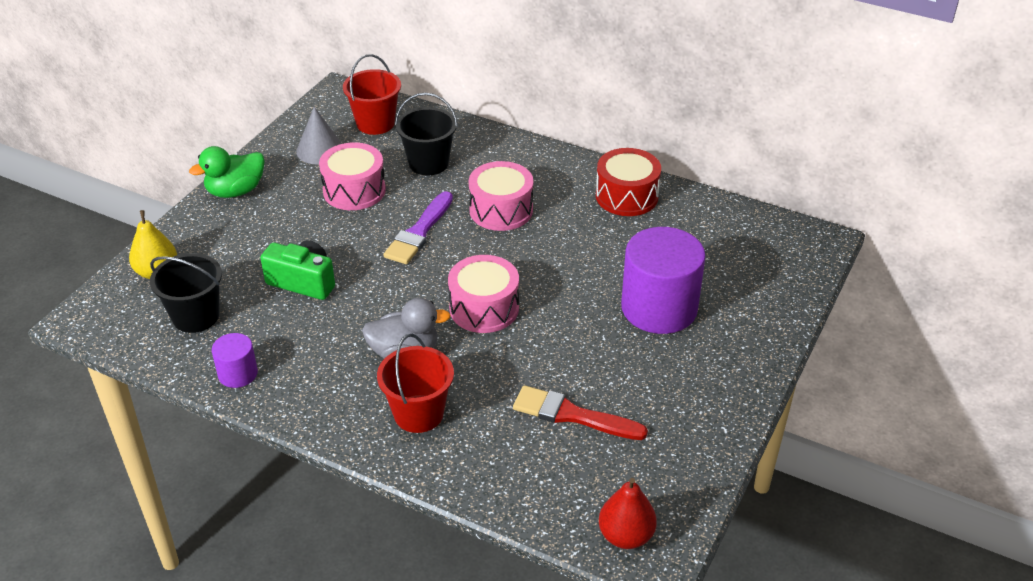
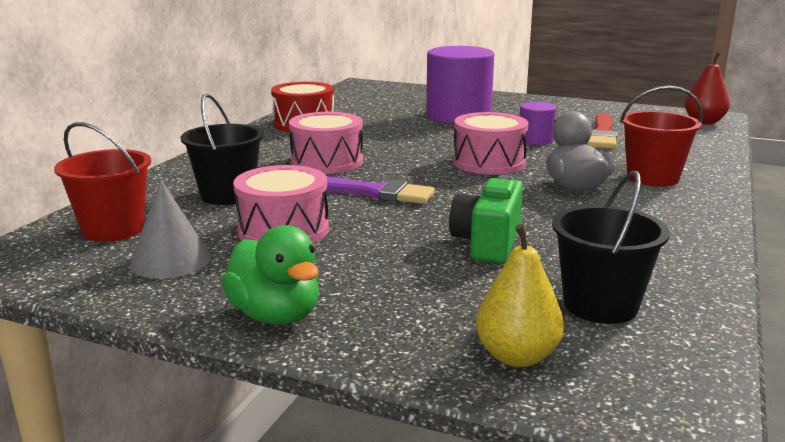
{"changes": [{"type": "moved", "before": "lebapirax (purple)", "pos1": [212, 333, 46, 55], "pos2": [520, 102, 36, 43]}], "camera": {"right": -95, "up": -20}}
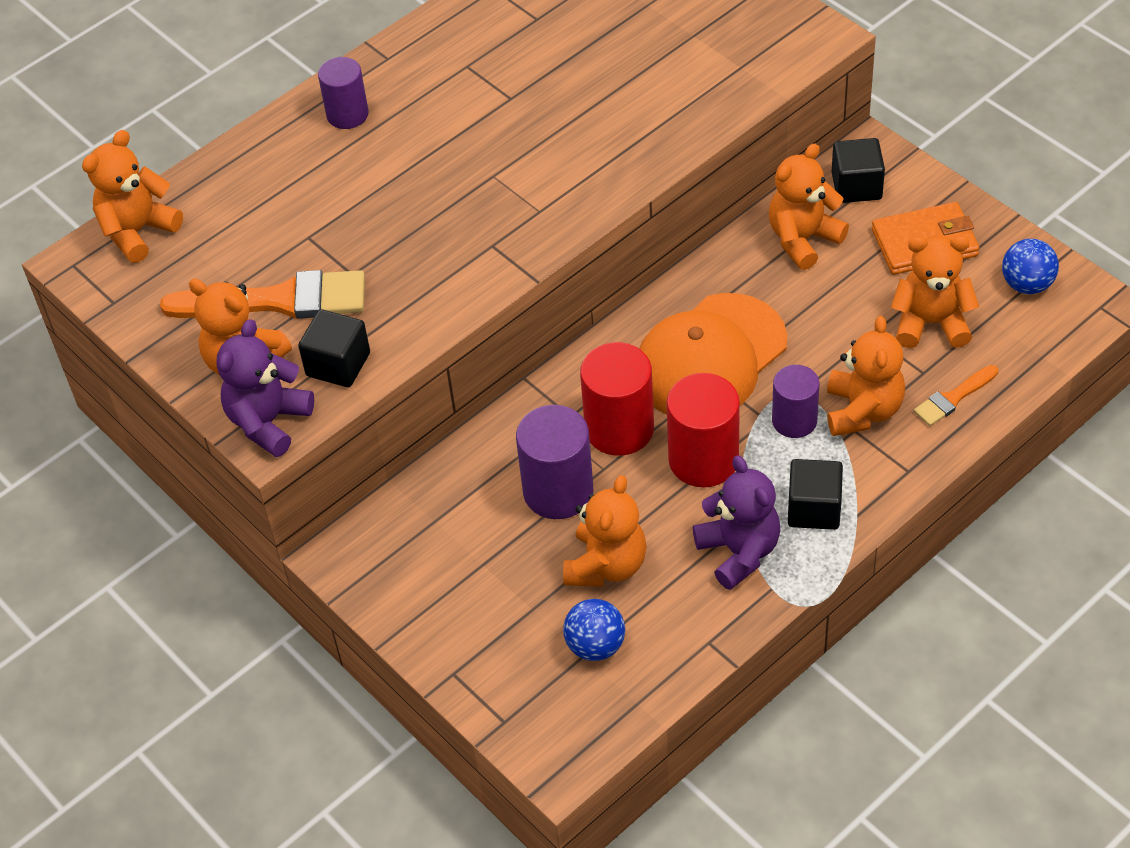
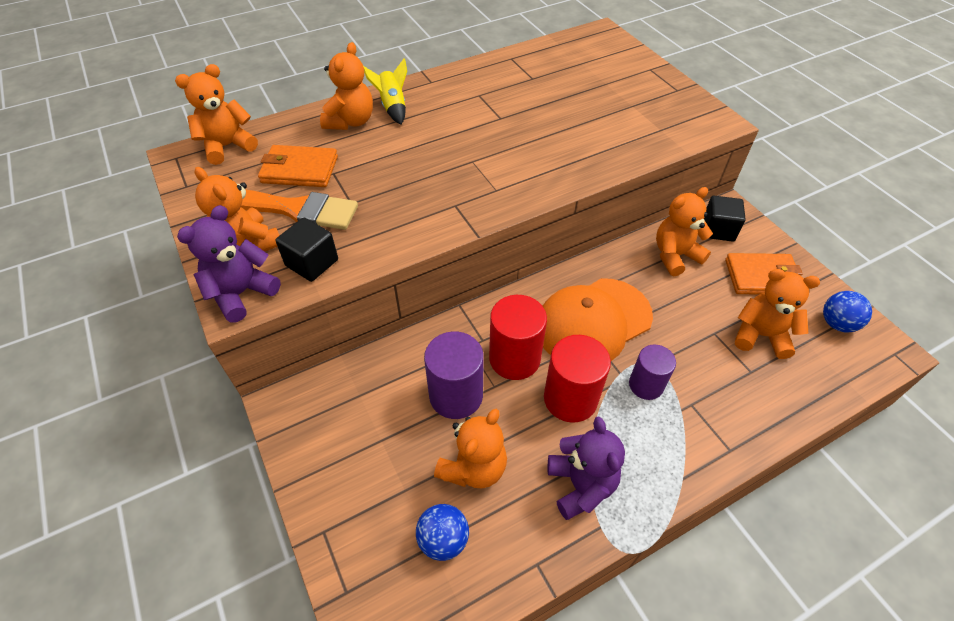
{"changes": [{"type": "added", "after": "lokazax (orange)", "pos2": [258, 145, 80, 42]}, {"type": "moved", "before": "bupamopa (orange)", "pos1": [827, 316, 78, 120], "pos2": [320, 42, 53, 88]}, {"type": "replaced", "before": "lebapirax (purple)", "after": "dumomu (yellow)", "pos1": [318, 57, 51, 72], "pos2": [363, 58, 44, 67]}, {"type": "removed", "before": "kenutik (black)", "pos1": [788, 459, 55, 71]}, {"type": "removed", "before": "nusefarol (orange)", "pos1": [914, 365, 84, 61]}], "camera": {"right": 10, "up": 0}}
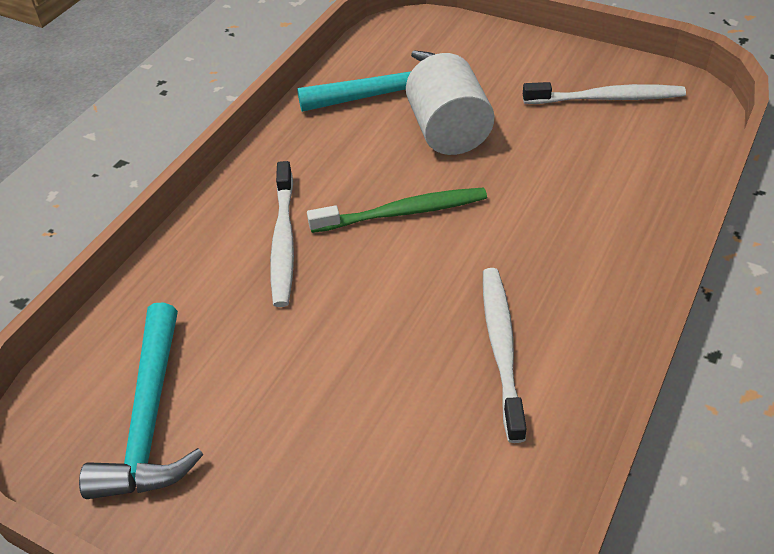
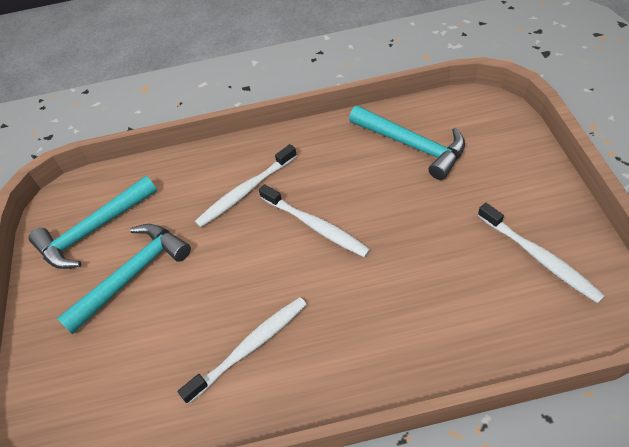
{"changes": [{"type": "added", "after": "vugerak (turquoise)", "pos2": [57, 224, 134, 110]}, {"type": "recoloured", "before": "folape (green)", "after": "folape (white)", "pos1": [307, 187, 180, 46], "pos2": [259, 184, 112, 73]}, {"type": "removed", "before": "lebapirax (white)", "pos1": [406, 53, 88, 102]}], "camera": {"right": 55, "up": 5}}
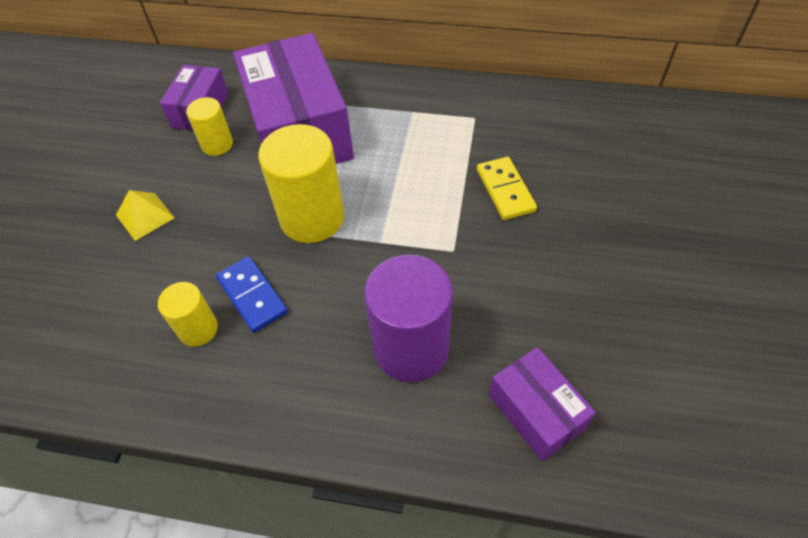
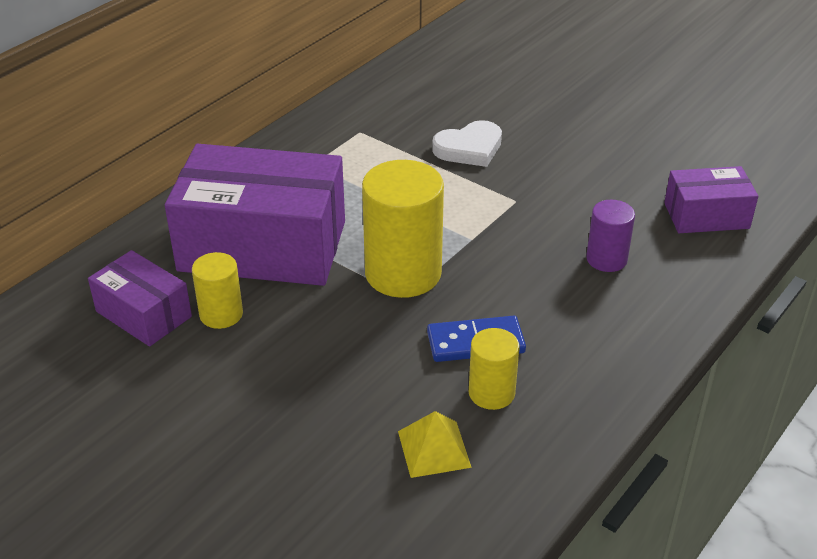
{"changes": [{"type": "moved", "before": "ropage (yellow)", "pos1": [116, 190, 59, 51], "pos2": [398, 411, 74, 67]}, {"type": "replaced", "before": "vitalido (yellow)", "after": "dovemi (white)", "pos1": [477, 157, 60, 63], "pos2": [432, 120, 70, 47]}, {"type": "resized", "before": "lebapirax (purple)", "pos1": [364, 255, 89, 127], "pos2": [586, 200, 49, 72], "scale": 0.54}], "camera": {"right": -65, "up": -15}}
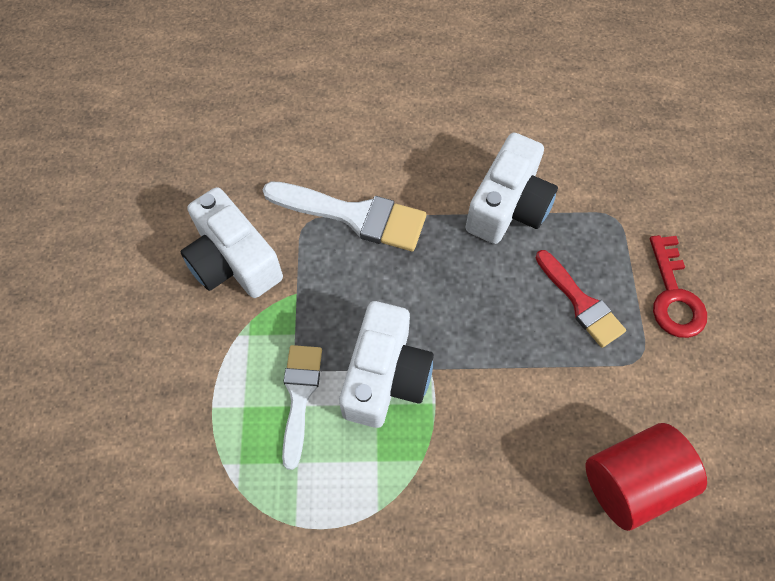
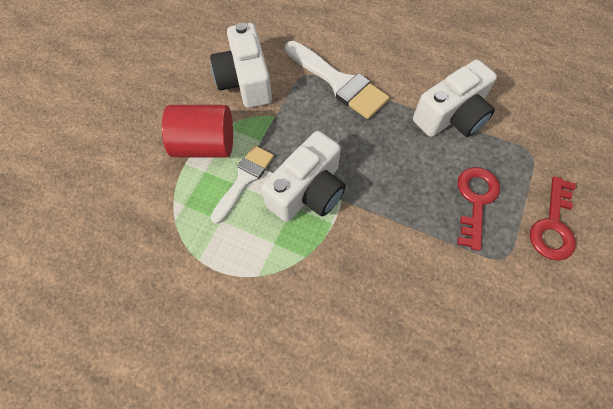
{"changes": [{"type": "moved", "before": "lebapirax (red)", "pos1": [586, 423, 121, 108], "pos2": [162, 105, 71, 53]}, {"type": "replaced", "before": "nusefarol (red)", "after": "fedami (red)", "pos1": [536, 250, 90, 98], "pos2": [457, 167, 43, 84]}], "camera": {"right": 25, "up": 0}}
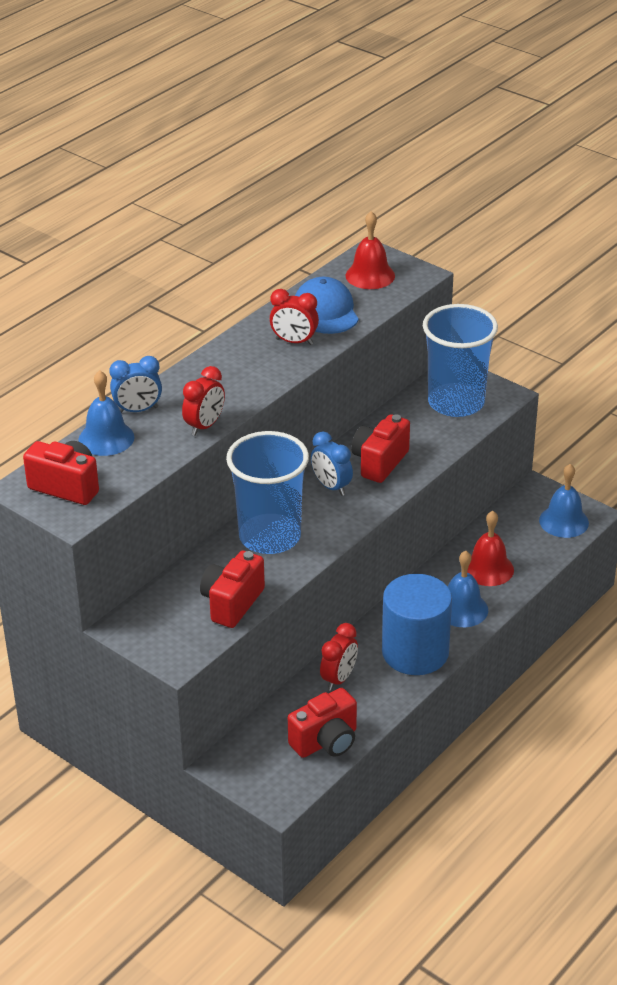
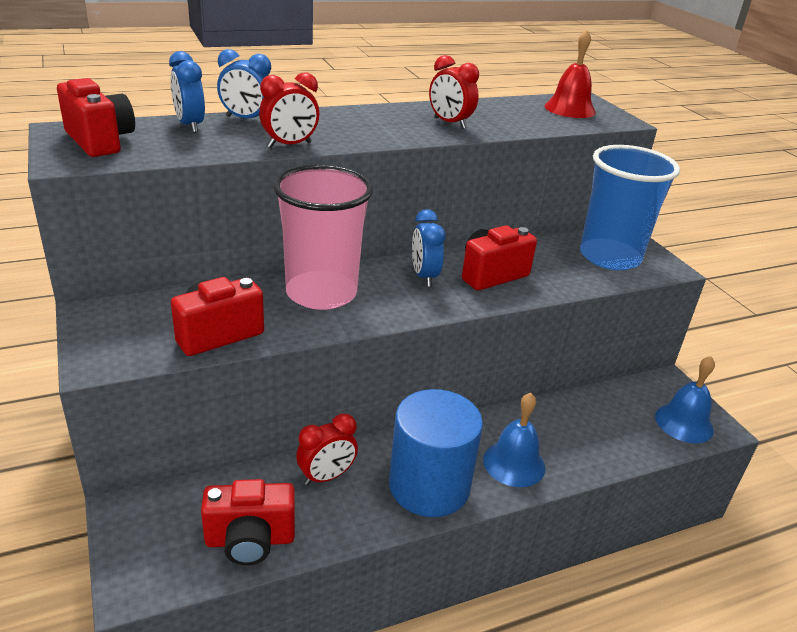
{"changes": [{"type": "replaced", "before": "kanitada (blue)", "after": "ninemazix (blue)", "pos1": [78, 370, 57, 86], "pos2": [169, 51, 36, 82]}, {"type": "recoloured", "before": "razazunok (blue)", "after": "razazunok (pink)", "pos1": [226, 431, 83, 123], "pos2": [273, 165, 100, 145]}, {"type": "removed", "before": "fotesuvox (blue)", "pos1": [295, 277, 64, 57]}, {"type": "removed", "before": "kanitada (red)", "pos1": [467, 511, 47, 75]}], "camera": {"right": 25, "up": -5}}
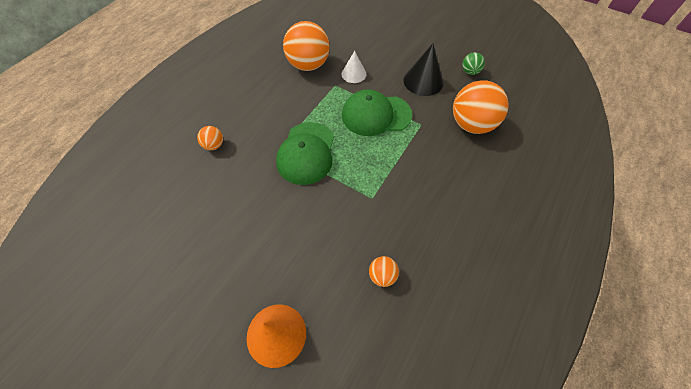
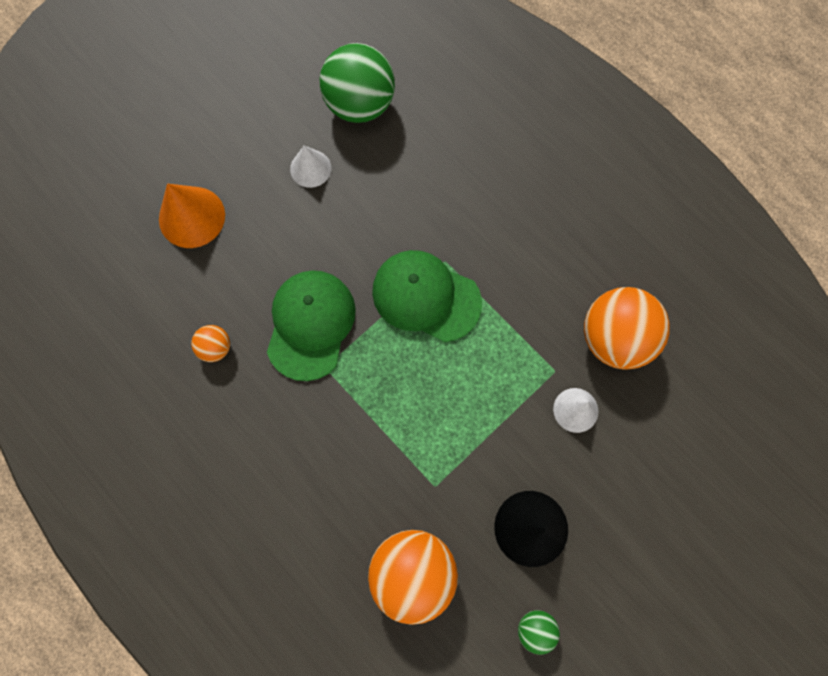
{"changes": [{"type": "moved", "before": "fotesuvox (green)", "pos1": [342, 89, 70, 47], "pos2": [267, 270, 89, 111]}, {"type": "added", "after": "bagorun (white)", "pos2": [290, 146, 41, 42]}, {"type": "added", "after": "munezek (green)", "pos2": [320, 43, 75, 80]}, {"type": "removed", "before": "munezek (orange)", "pos1": [197, 126, 26, 24]}], "camera": {"right": 105, "up": 15}}
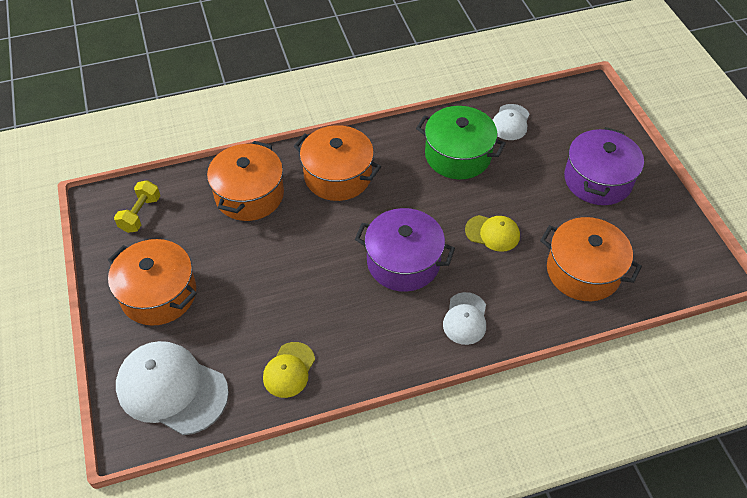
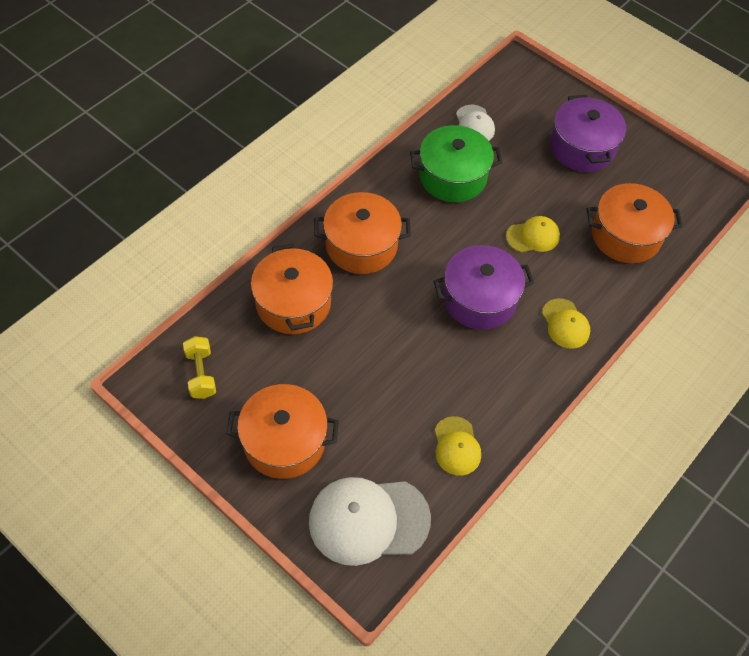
{"changes": [{"type": "recoloured", "before": "fotesuvox (white)", "after": "fotesuvox (yellow)", "pos1": [443, 292, 43, 53], "pos2": [542, 298, 48, 51]}], "camera": {"right": -35, "up": 5}}
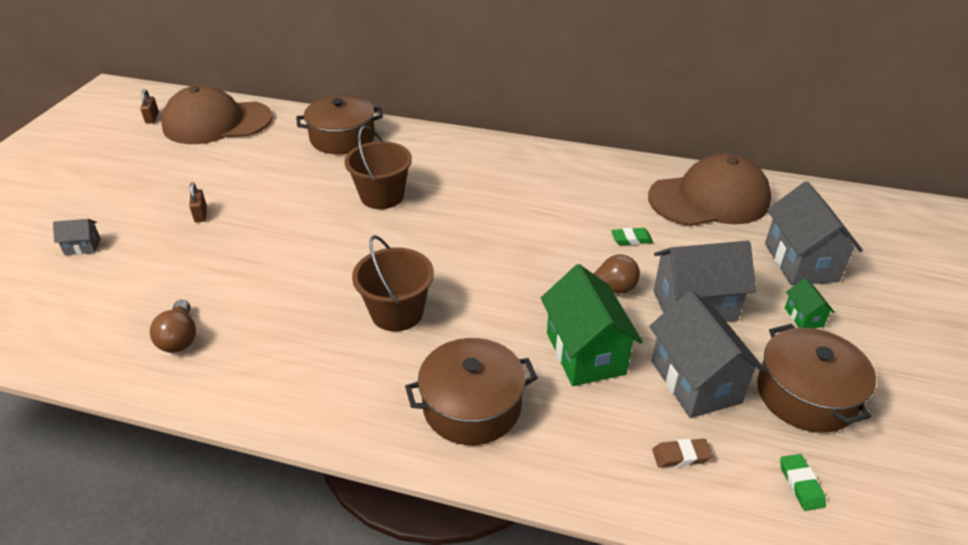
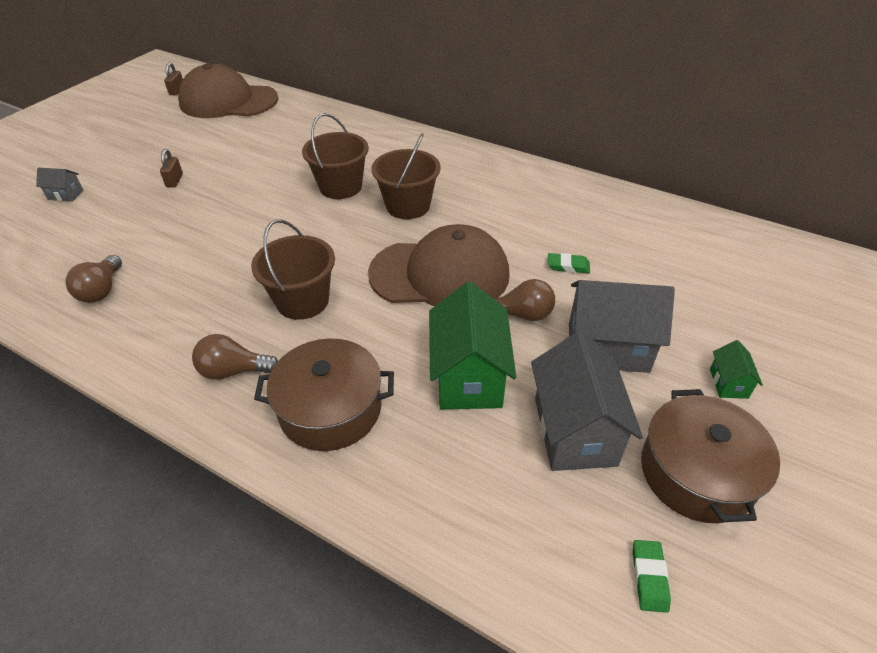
{"changes": [{"type": "added", "after": "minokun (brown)", "pos2": [192, 334, 86, 46]}, {"type": "moved", "before": "fotesuvox (brown)", "pos1": [648, 153, 123, 73], "pos2": [368, 224, 142, 82]}, {"type": "added", "after": "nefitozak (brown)", "pos2": [372, 133, 69, 86]}, {"type": "removed", "before": "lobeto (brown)", "pos1": [296, 95, 87, 59]}, {"type": "removed", "before": "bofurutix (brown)", "pos1": [652, 439, 61, 29]}, {"type": "removed", "before": "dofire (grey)", "pos1": [765, 181, 98, 105]}], "camera": {"right": 15, "up": 5}}
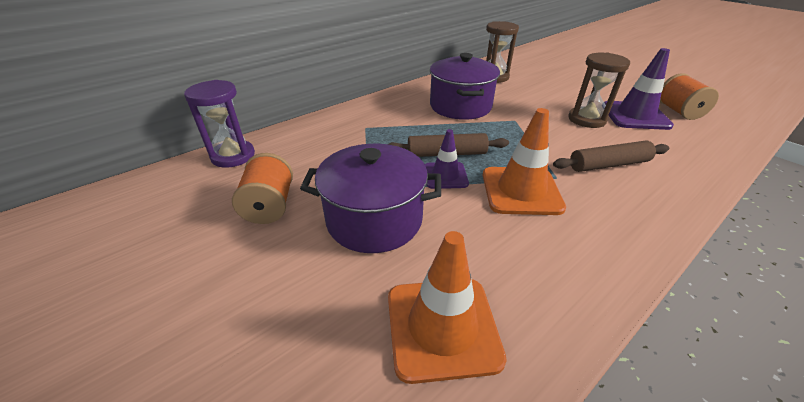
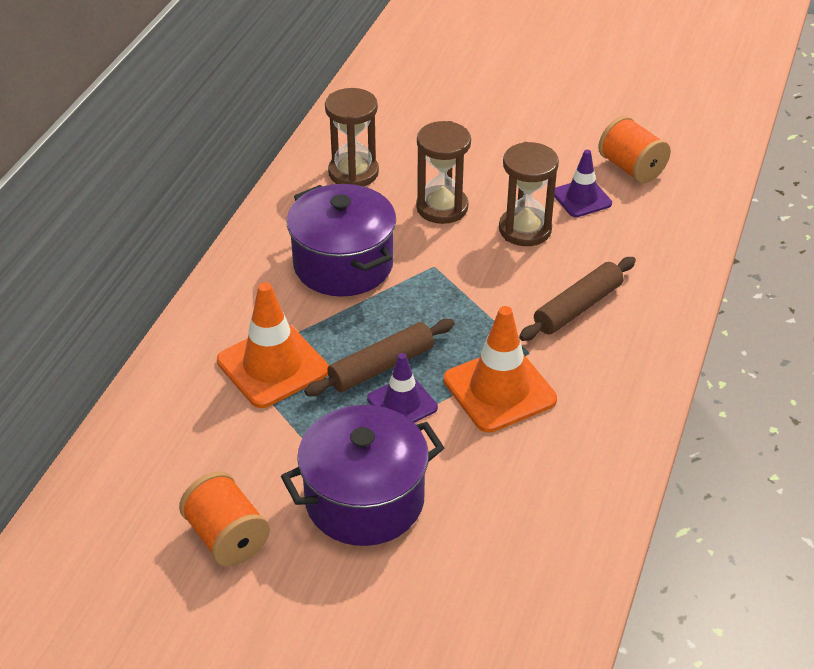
{"changes": [{"type": "moved", "before": "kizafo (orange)", "pos1": [388, 231, 119, 153], "pos2": [217, 282, 112, 126]}, {"type": "added", "after": "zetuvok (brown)", "pos2": [416, 121, 55, 103]}, {"type": "resized", "before": "kizafo (purple)", "pos1": [604, 48, 70, 82], "pos2": [554, 150, 58, 67], "scale": 0.61}, {"type": "removed", "before": "zetuvok (purple)", "pos1": [184, 80, 71, 88]}], "camera": {"right": -30, "up": 5}}
